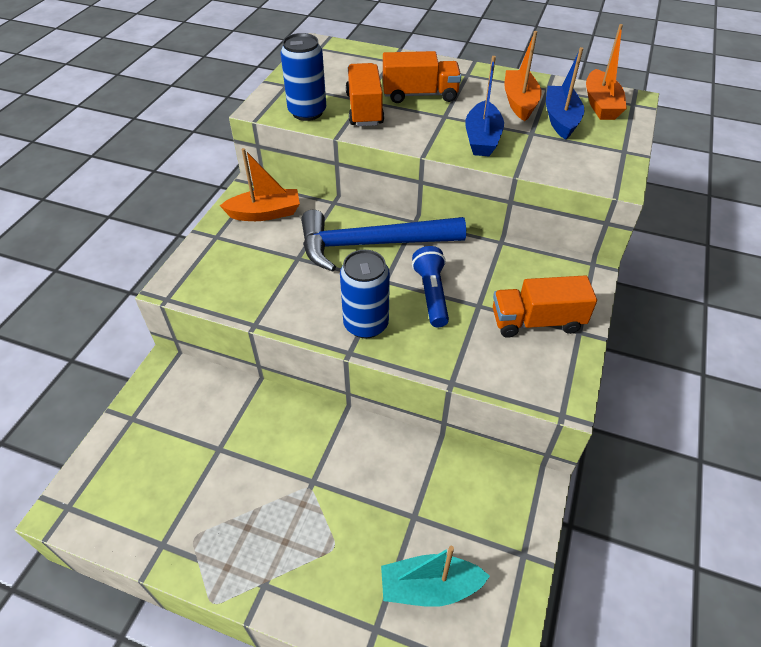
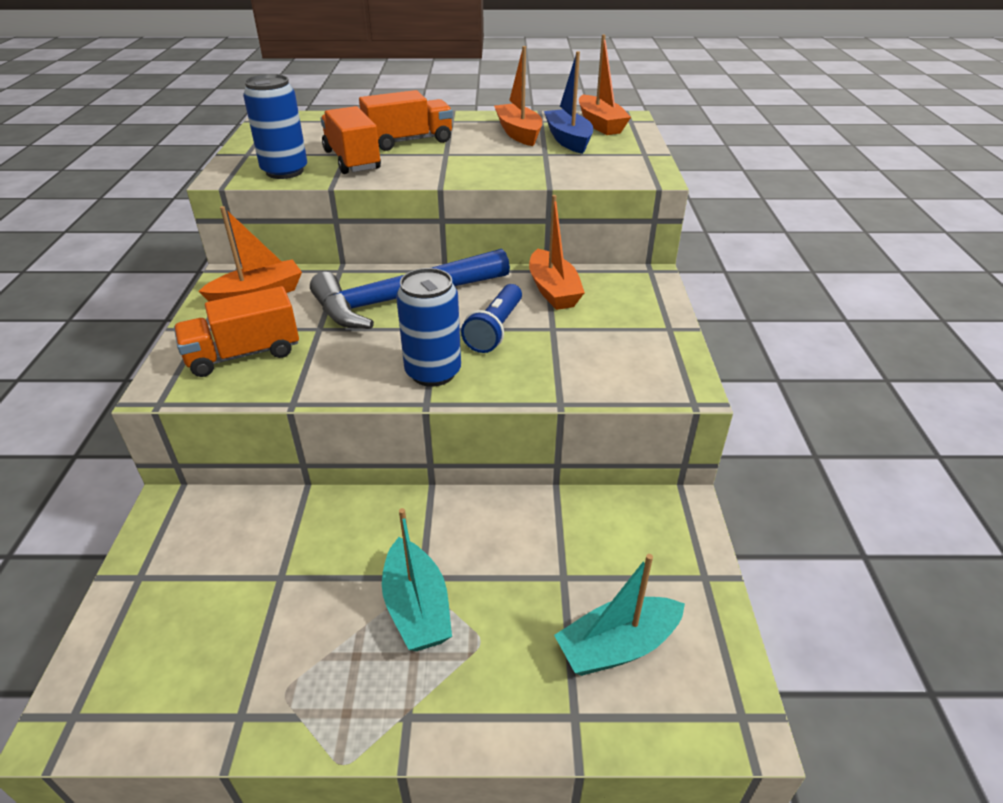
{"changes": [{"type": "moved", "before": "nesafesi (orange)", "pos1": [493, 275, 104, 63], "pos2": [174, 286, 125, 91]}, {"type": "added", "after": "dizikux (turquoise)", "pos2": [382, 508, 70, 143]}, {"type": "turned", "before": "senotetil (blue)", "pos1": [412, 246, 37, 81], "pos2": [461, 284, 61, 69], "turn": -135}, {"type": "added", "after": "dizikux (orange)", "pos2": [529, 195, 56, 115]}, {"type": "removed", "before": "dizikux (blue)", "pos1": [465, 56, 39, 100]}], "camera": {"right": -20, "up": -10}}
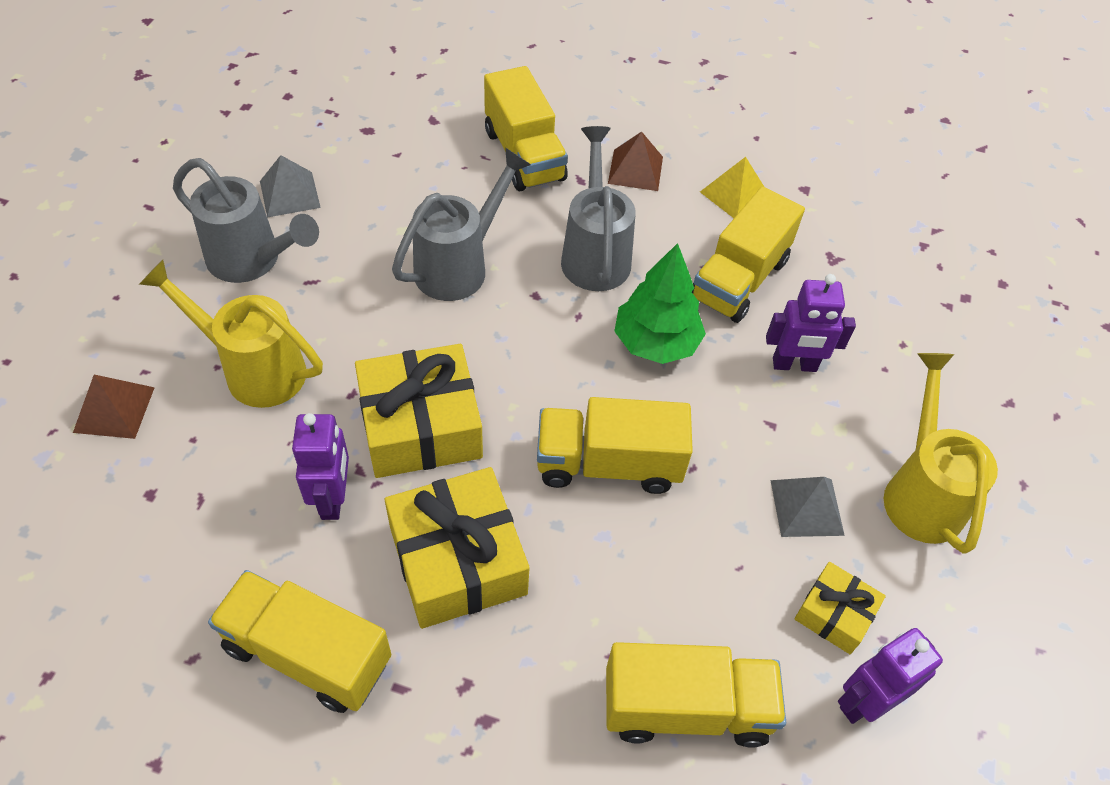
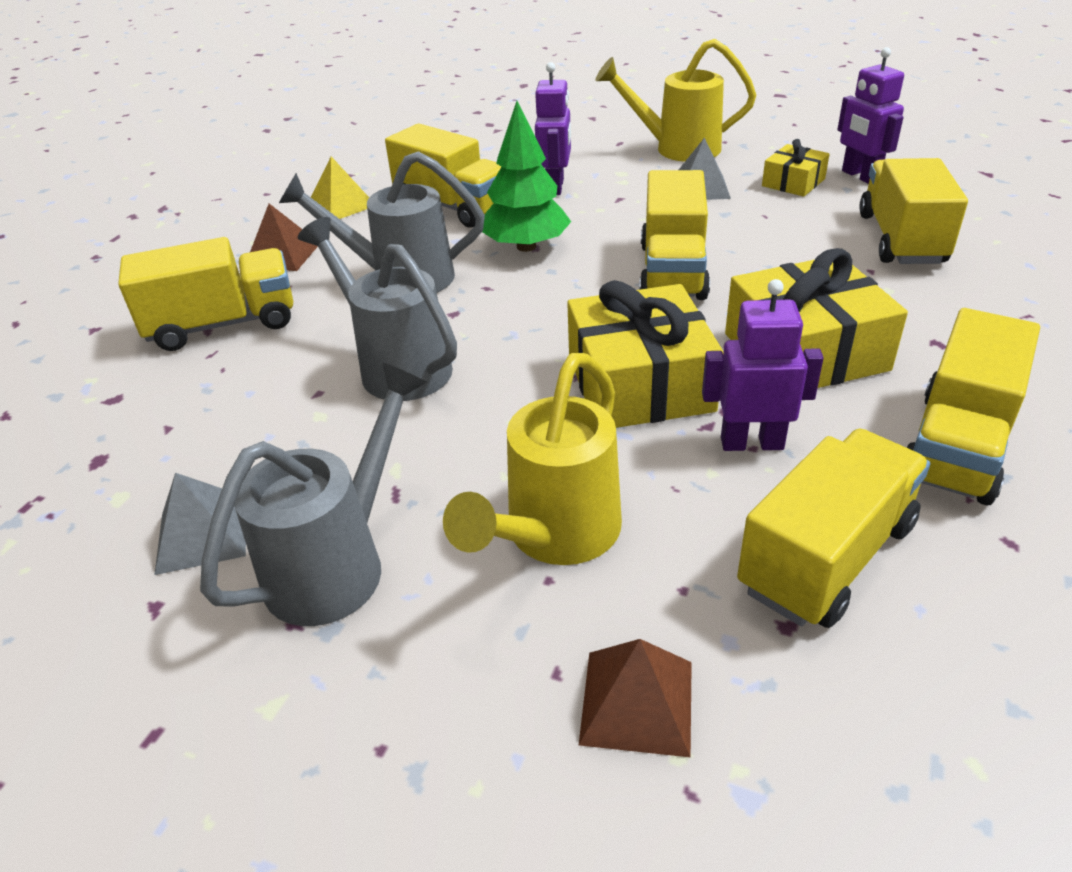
{"changes": [{"type": "added", "after": "nesafesi (yellow)", "pos2": [737, 429, 193, 199]}], "camera": {"right": -80, "up": -15}}
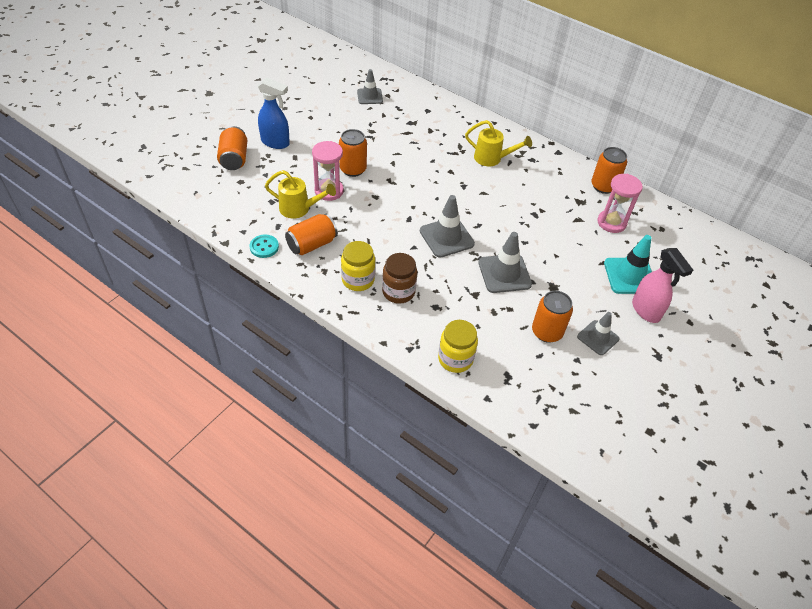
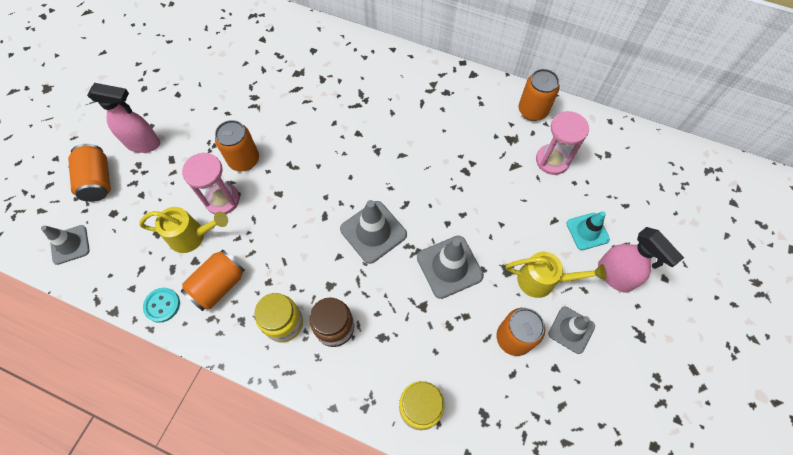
{"changes": [{"type": "moved", "before": "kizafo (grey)", "pos1": [357, 69, 26, 35], "pos2": [41, 225, 49, 40]}, {"type": "recoloured", "before": "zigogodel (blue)", "after": "zigogodel (pink)", "pos1": [257, 77, 33, 72], "pos2": [87, 83, 73, 70]}, {"type": "moved", "before": "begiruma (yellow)", "pos1": [465, 120, 67, 47], "pos2": [506, 252, 100, 46]}, {"type": "resized", "before": "kizafo (turquoise)", "pos1": [604, 235, 48, 59], "pos2": [566, 211, 44, 39], "scale": 0.66}], "camera": {"right": -10, "up": 15}}
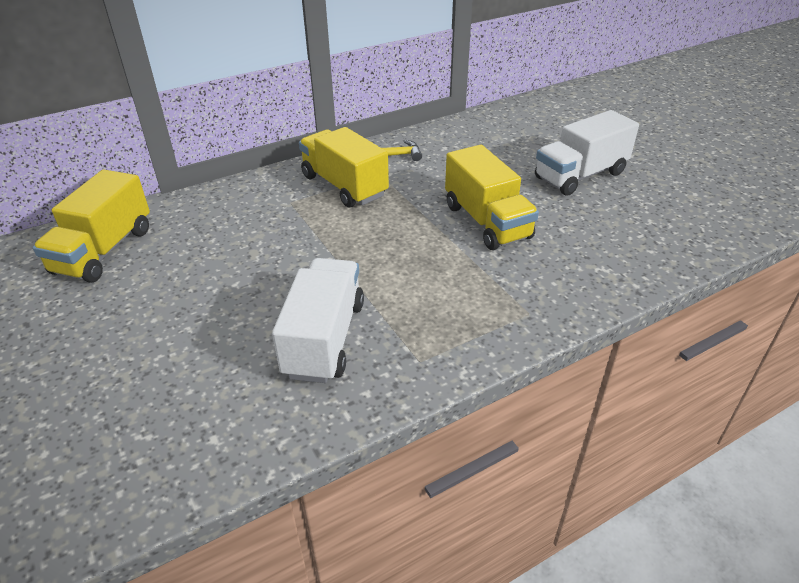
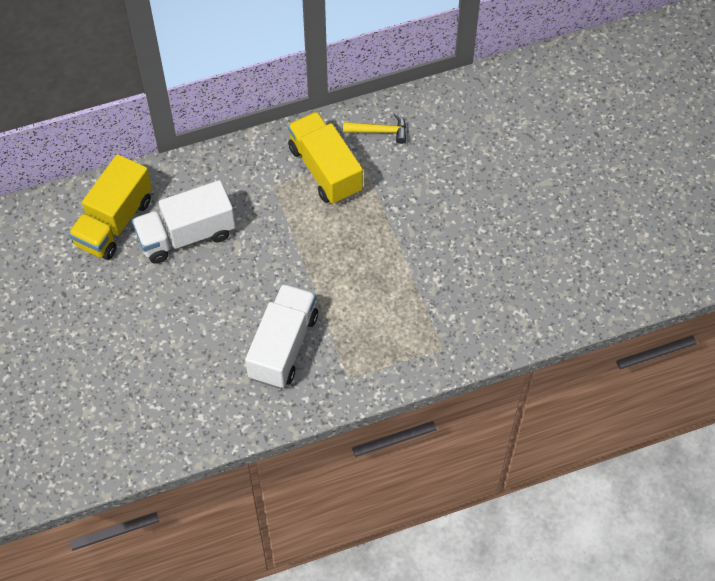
{"changes": [{"type": "moved", "before": "nesafesi (white)", "pos1": [535, 110, 104, 86], "pos2": [132, 180, 103, 84]}, {"type": "removed", "before": "nesafesi (yellow)", "pos1": [445, 145, 94, 105]}], "camera": {"right": 10, "up": 20}}
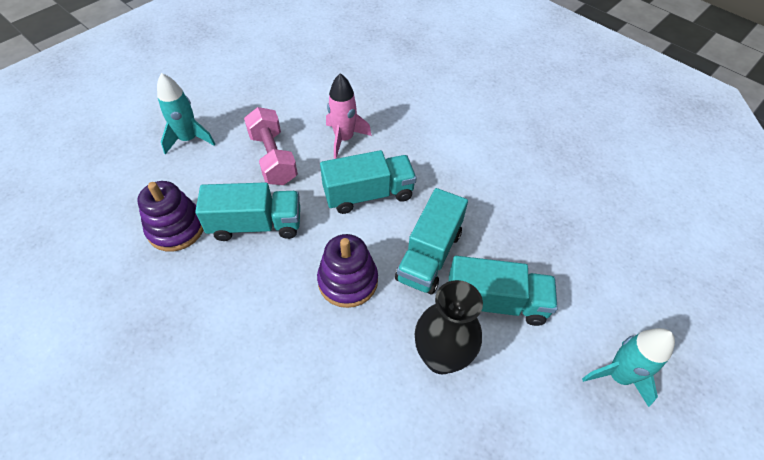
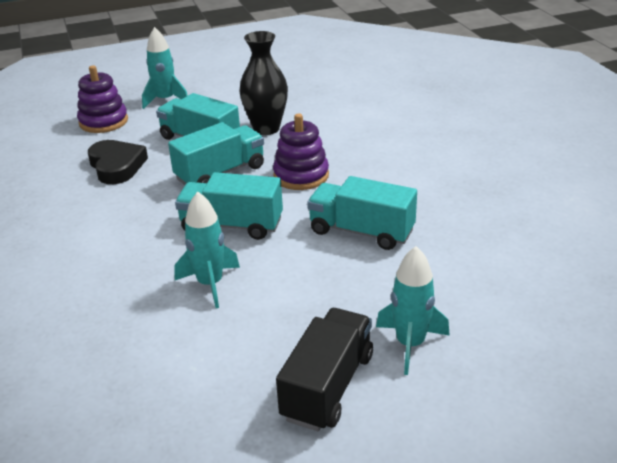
{"changes": [{"type": "moved", "before": "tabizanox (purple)", "pos1": [137, 181, 66, 71], "pos2": [77, 65, 51, 68]}, {"type": "added", "after": "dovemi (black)", "pos2": [88, 140, 60, 44]}, {"type": "recoloured", "before": "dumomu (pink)", "after": "dumomu (turquoise)", "pos1": [326, 73, 46, 86], "pos2": [174, 191, 66, 117]}, {"type": "added", "after": "nesafesi (black)", "pos2": [276, 308, 97, 123]}, {"type": "removed", "before": "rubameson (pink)", "pos1": [244, 107, 54, 78]}], "camera": {"right": -150, "up": -20}}
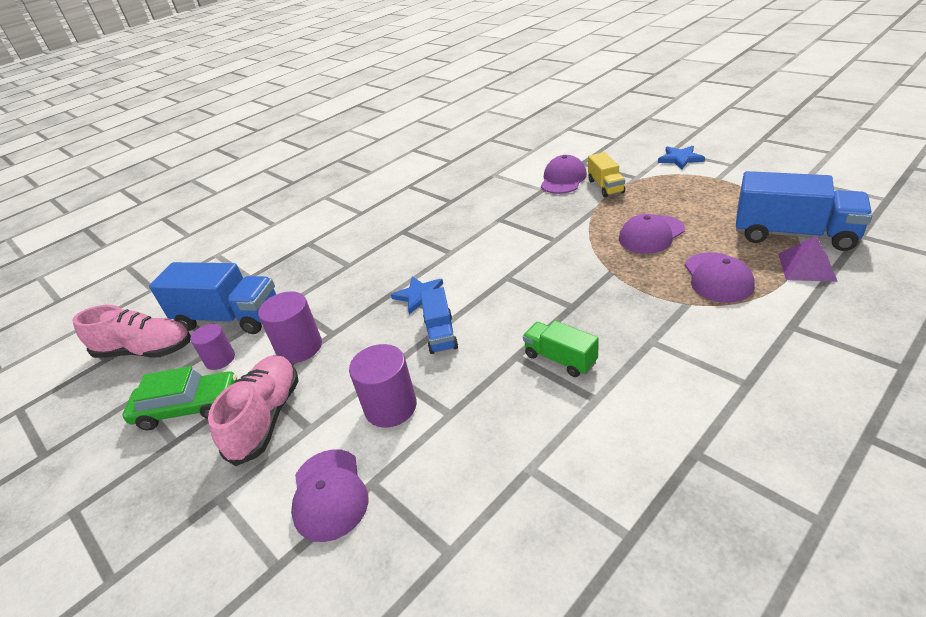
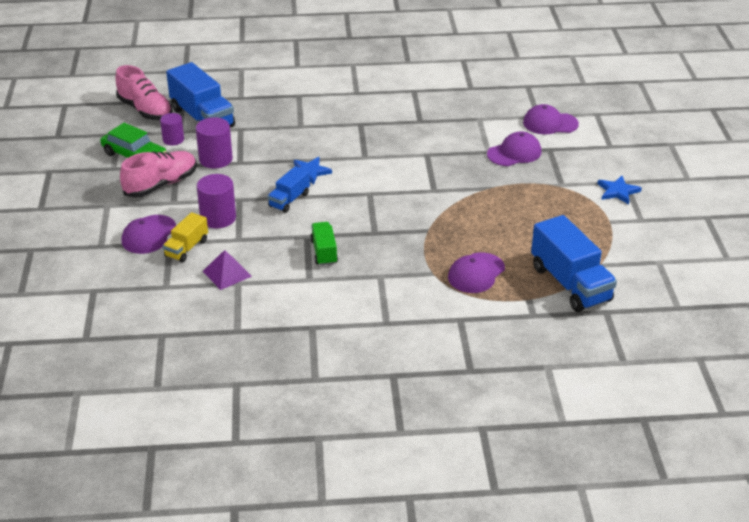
{"changes": [{"type": "moved", "before": "nesafesi (yellow)", "pos1": [588, 152, 37, 45], "pos2": [163, 212, 45, 50]}, {"type": "moved", "before": "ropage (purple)", "pos1": [778, 236, 60, 46], "pos2": [203, 250, 49, 40]}, {"type": "moved", "before": "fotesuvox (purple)", "pos1": [619, 214, 66, 40], "pos2": [523, 104, 56, 30]}], "camera": {"right": 35, "up": 0}}
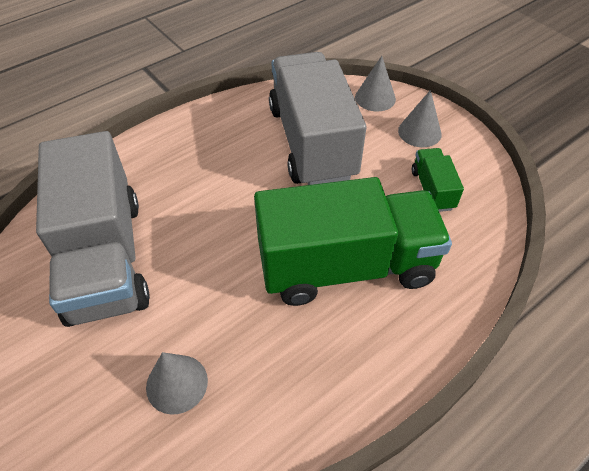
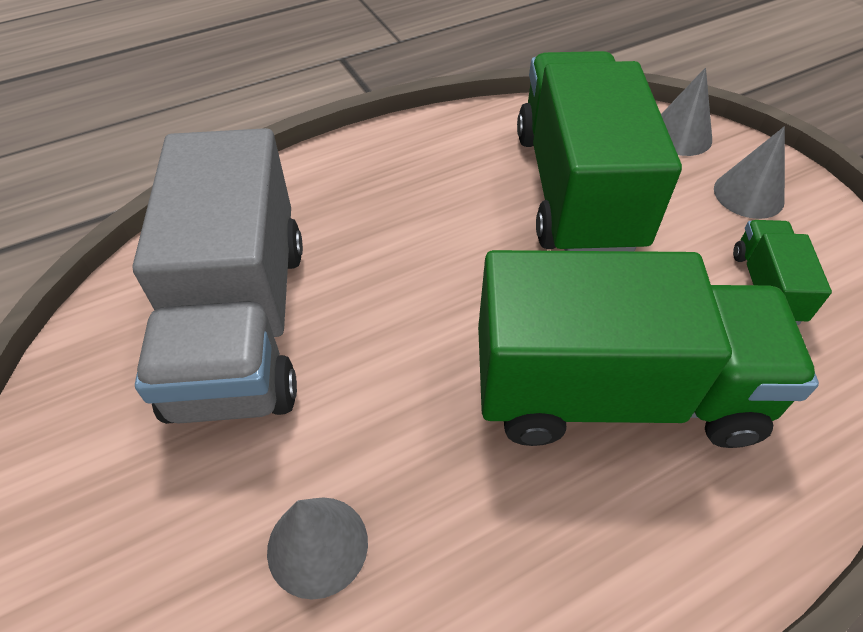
{"changes": [{"type": "recoloured", "before": "nesafesi (grey)", "after": "nesafesi (green)", "pos1": [269, 52, 97, 133], "pos2": [517, 51, 165, 200]}], "camera": {"right": 10, "up": 0}}
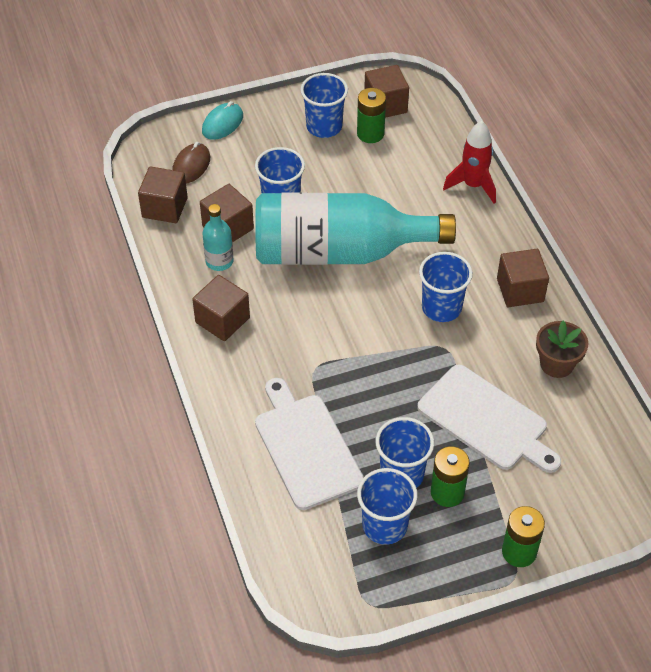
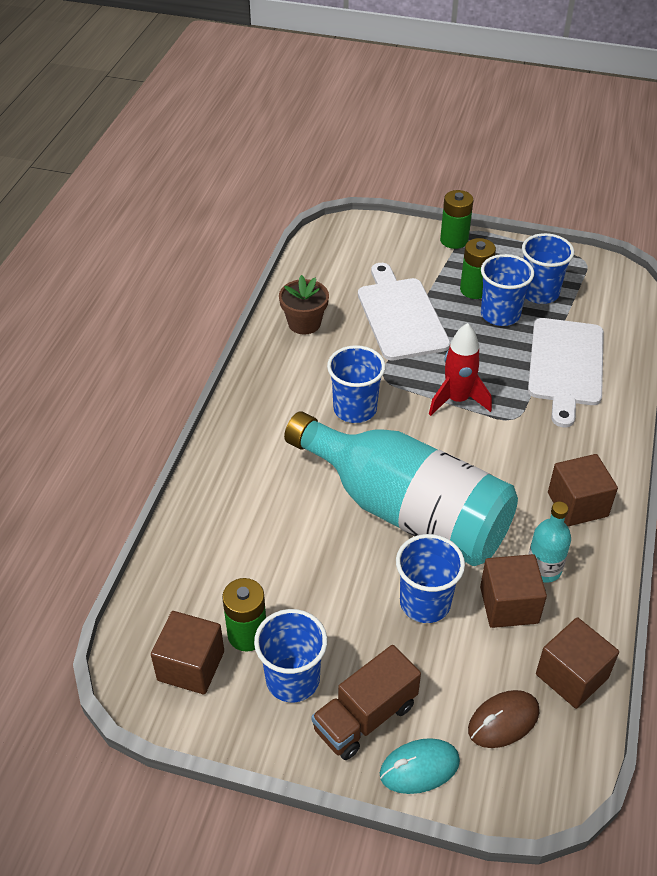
{"changes": [{"type": "added", "after": "nesafesi (brown)", "pos2": [311, 645, 110, 115]}, {"type": "moved", "before": "dumomu (red)", "pos1": [443, 121, 53, 83], "pos2": [429, 323, 63, 93]}, {"type": "removed", "before": "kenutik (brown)", "pos1": [497, 249, 52, 58]}], "camera": {"right": -145, "up": -5}}
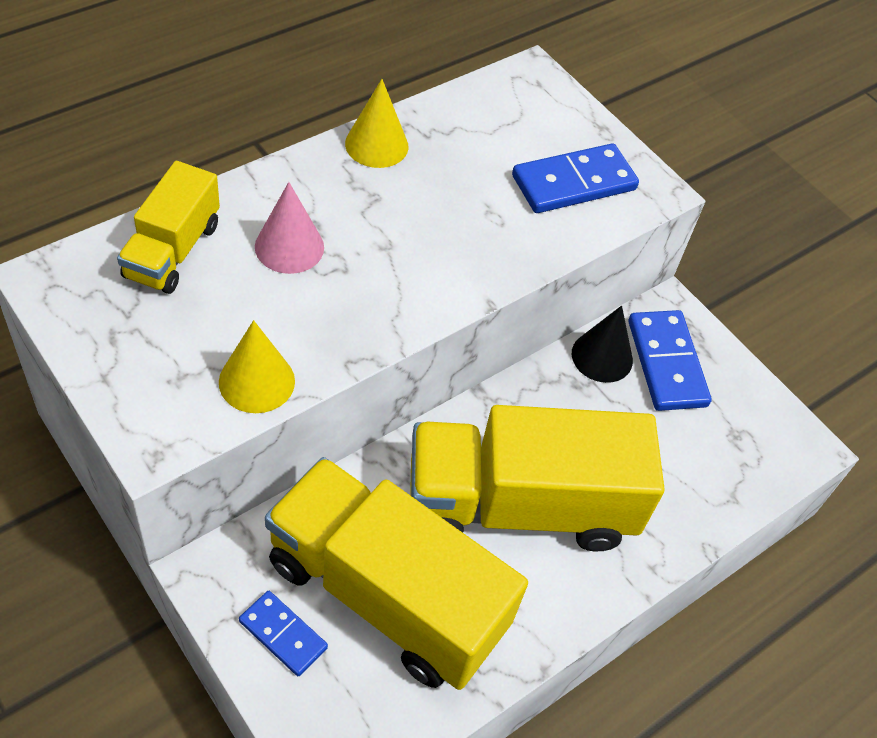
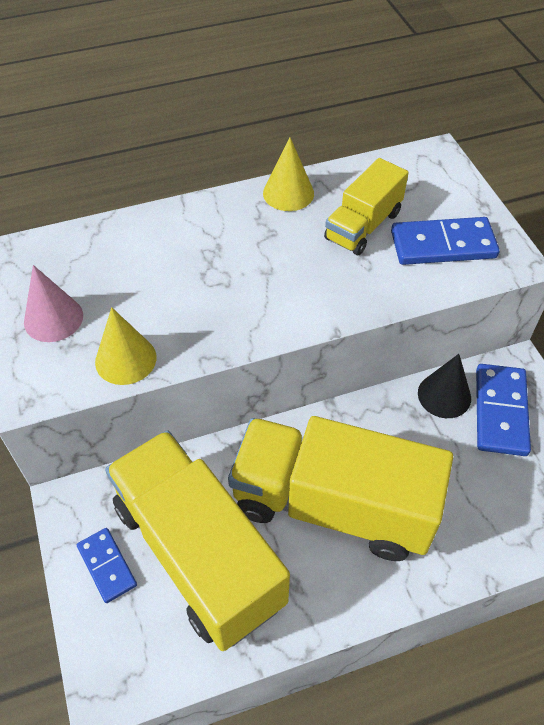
{"changes": [{"type": "moved", "before": "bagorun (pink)", "pos1": [255, 182, 69, 92], "pos2": [24, 265, 59, 77]}, {"type": "moved", "before": "nesafesi (yellow)", "pos1": [117, 161, 103, 133], "pos2": [324, 158, 85, 97]}], "camera": {"right": 25, "up": 0}}
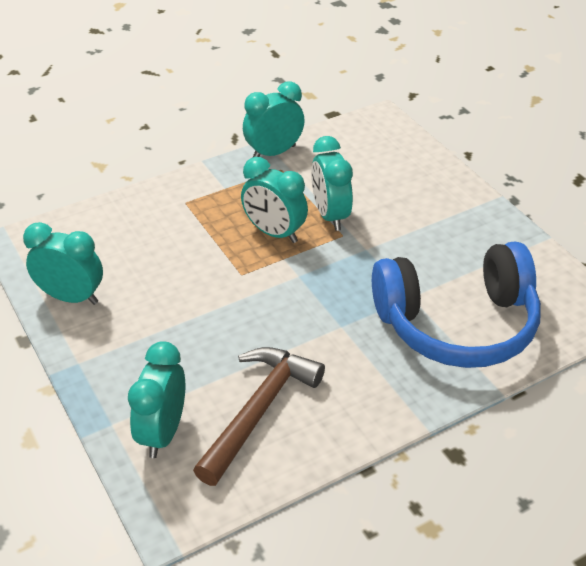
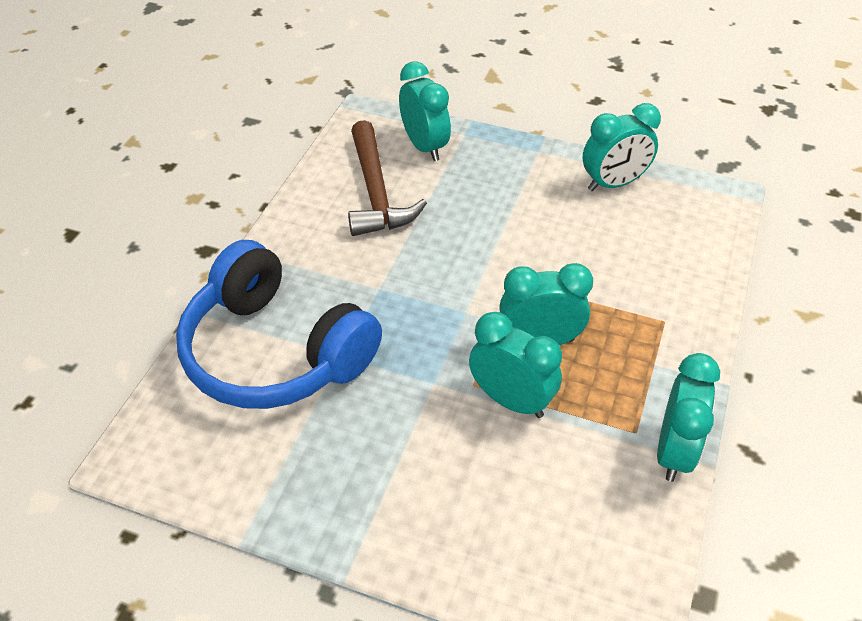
{"changes": [{"type": "turned", "before": "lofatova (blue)", "pos1": [372, 241, 169, 127], "pos2": [176, 240, 206, 169], "turn": -90}], "camera": {"right": 140, "up": 5}}
